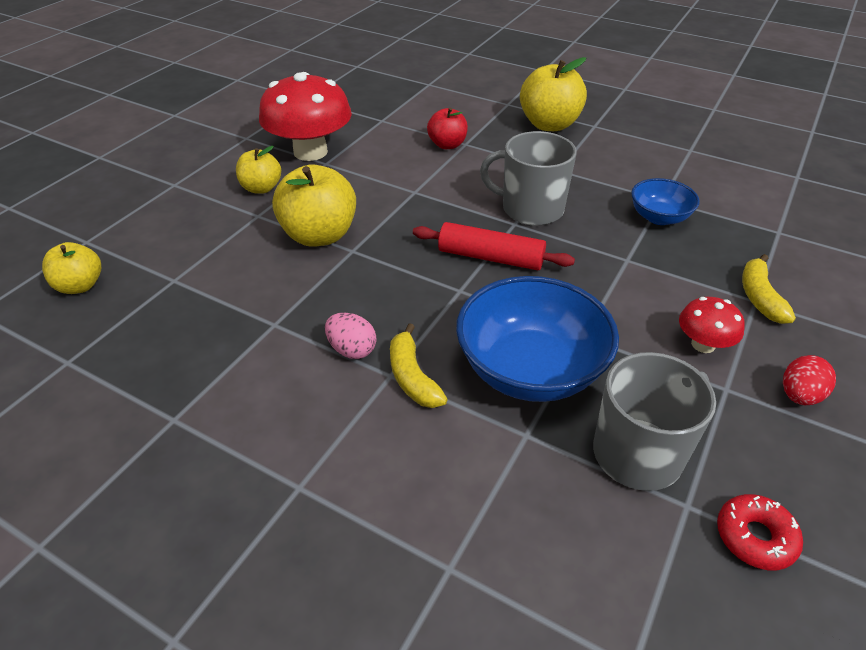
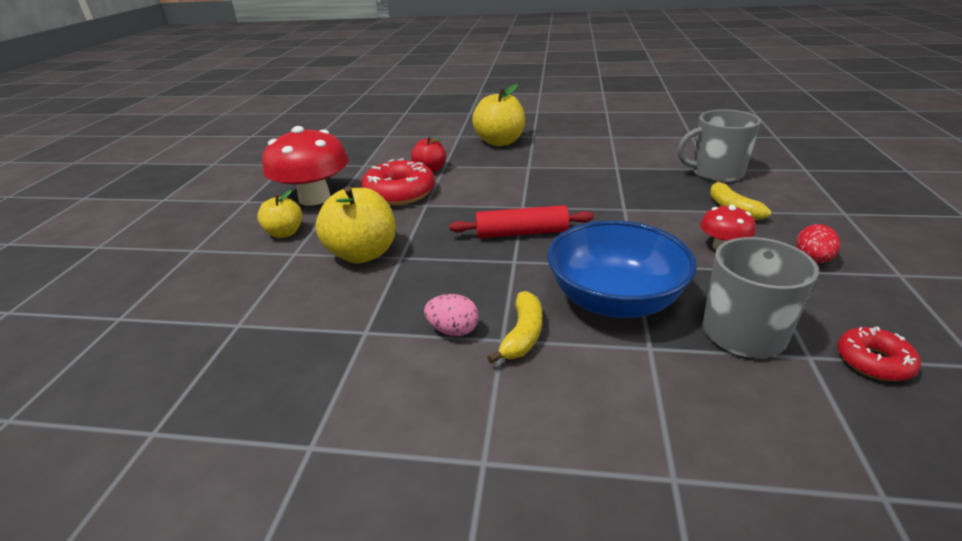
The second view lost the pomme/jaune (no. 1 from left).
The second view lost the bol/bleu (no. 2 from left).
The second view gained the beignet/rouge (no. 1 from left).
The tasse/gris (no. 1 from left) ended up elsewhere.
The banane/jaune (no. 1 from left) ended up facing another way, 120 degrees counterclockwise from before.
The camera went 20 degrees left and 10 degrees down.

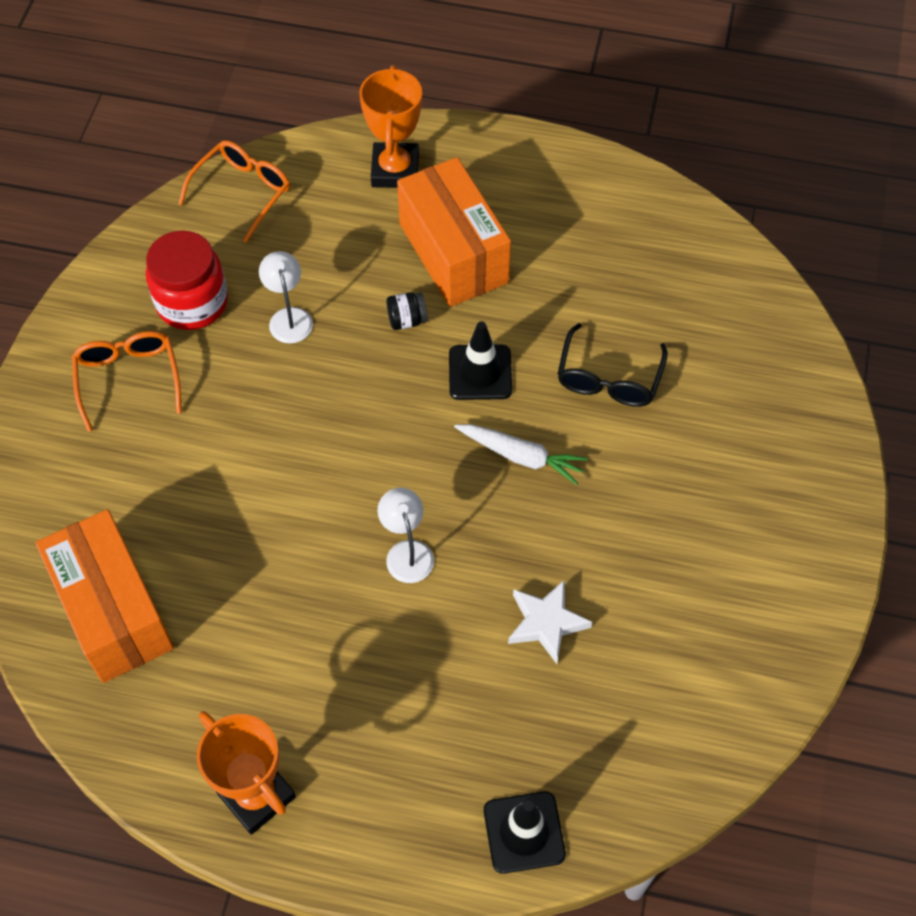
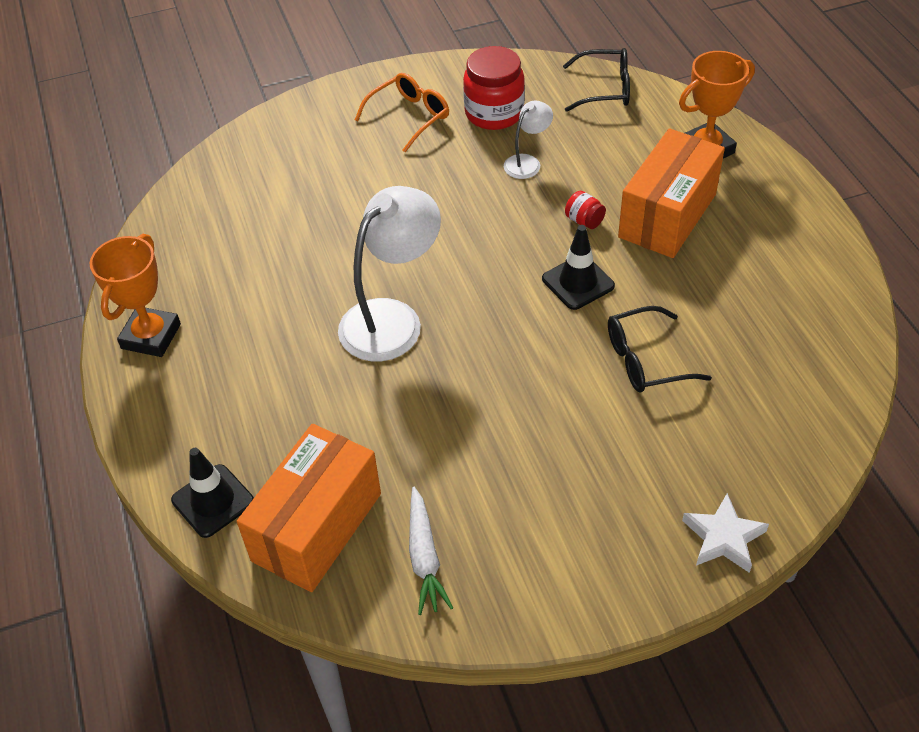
The boîte/orange (no. 1 from left) ended up elsewhere.
The carotte/blanc ended up elsewhere.
The étoile/blanc ended up elsewhere.
What was the lunettes/orange (no. 2 from left) turned into the lunettes/noir (no. 1 from left).
What was the bocal/noir turned into the bocal/rouge (no. 2 from left).
The size of the lampe/blanc (no. 2 from left in the first image) changed by a factor of 2.00.
The camera went 60 degrees right and 10 degrees down.

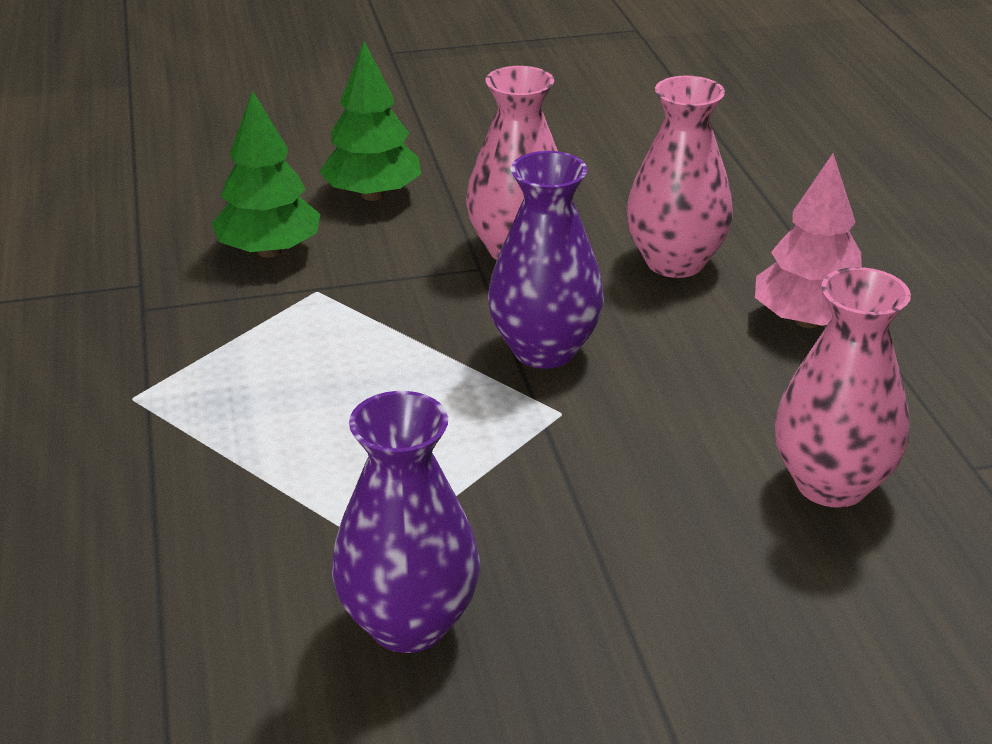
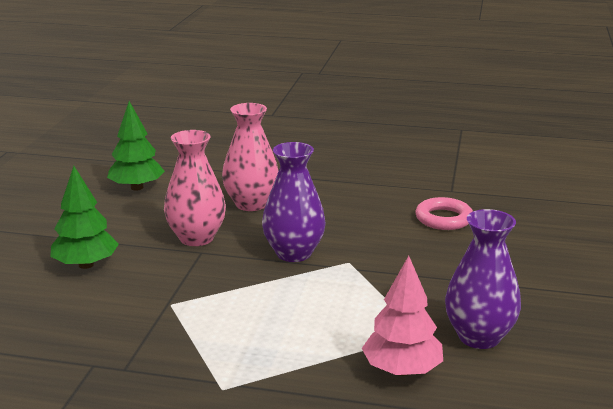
The arbre/vert (no. 1 from left in the first image) ended up elsewhere.
The arbre/rose ended up elsewhere.
Where the vase/rose (no. 3 from left) stood, the anneau/rose came to stand.
The camera went 65 degrees left and 10 degrees down.

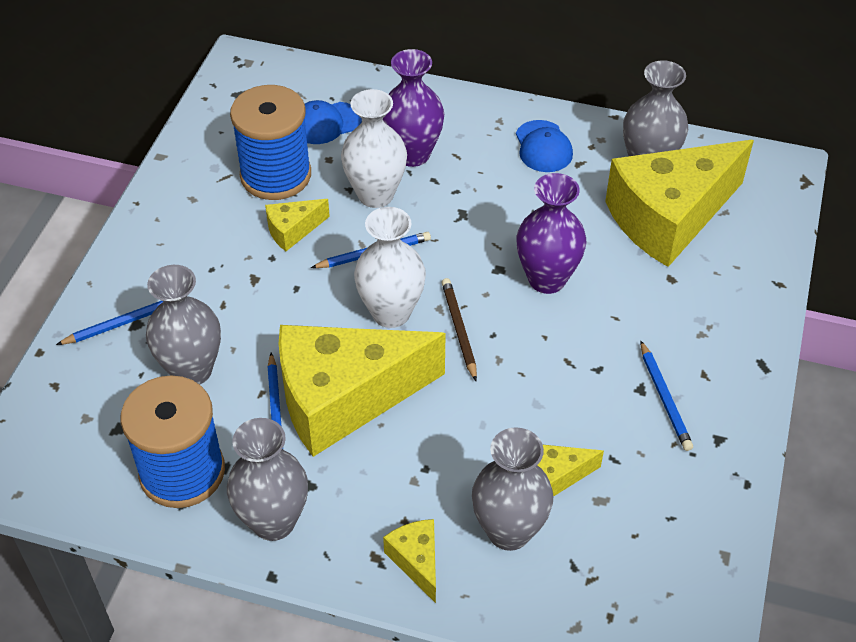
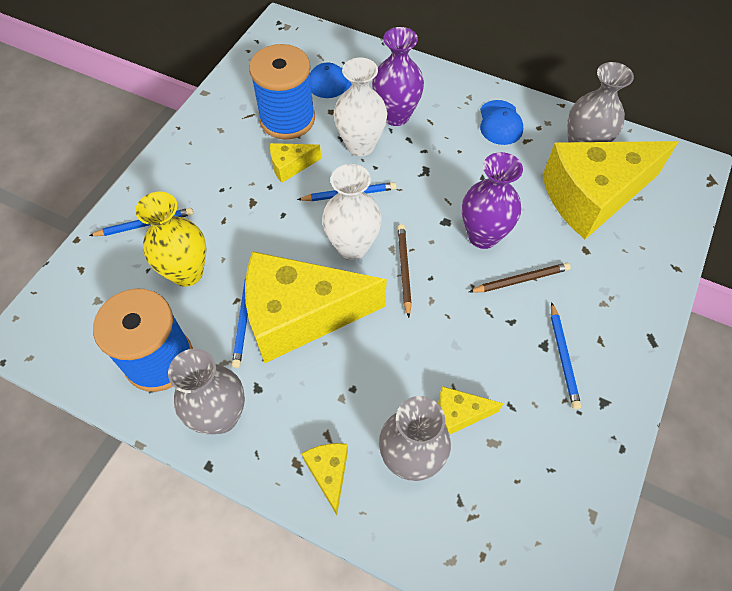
The second view gained the crayon/marron (no. 2 from left).
What was the vase/gris (no. 1 from left) turned into the vase/jaune.
The camera went 10 degrees right and 10 degrees up.

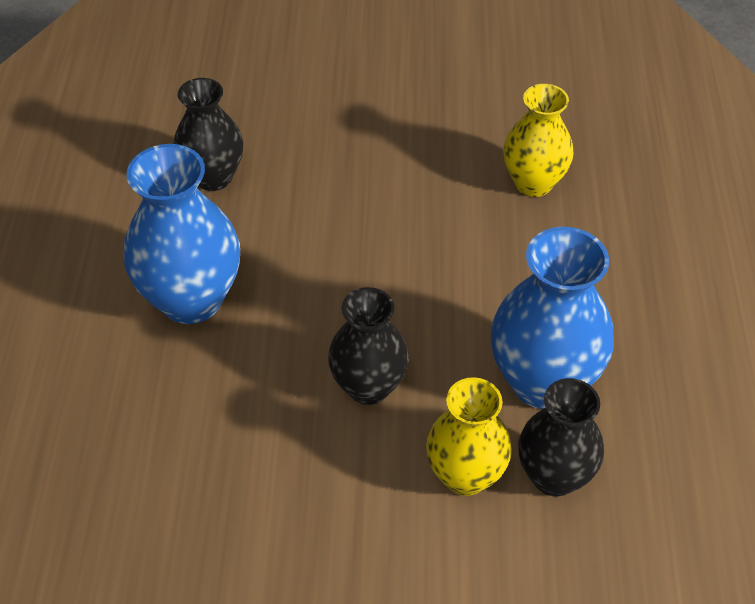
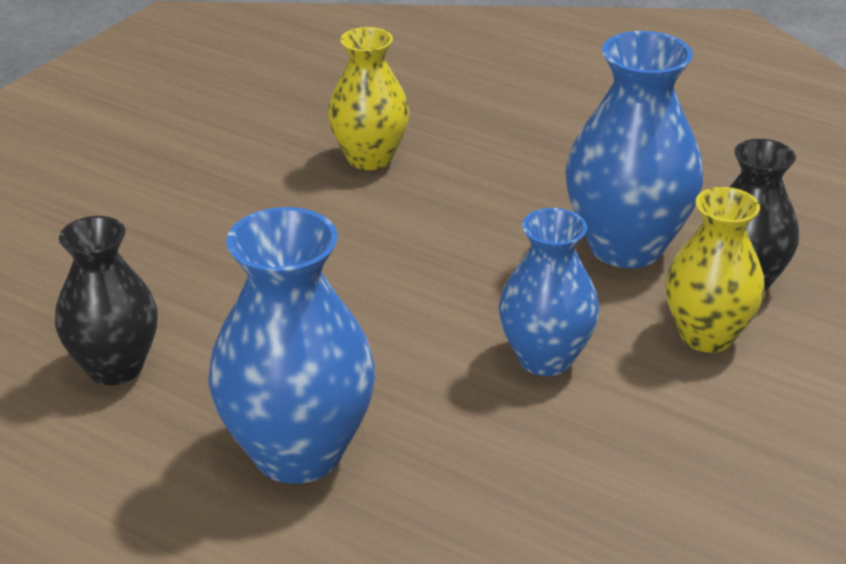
What was the vase/noir (no. 2 from left) turned into the vase/bleu (no. 2 from left).
The camera went 60 degrees left and 15 degrees down.

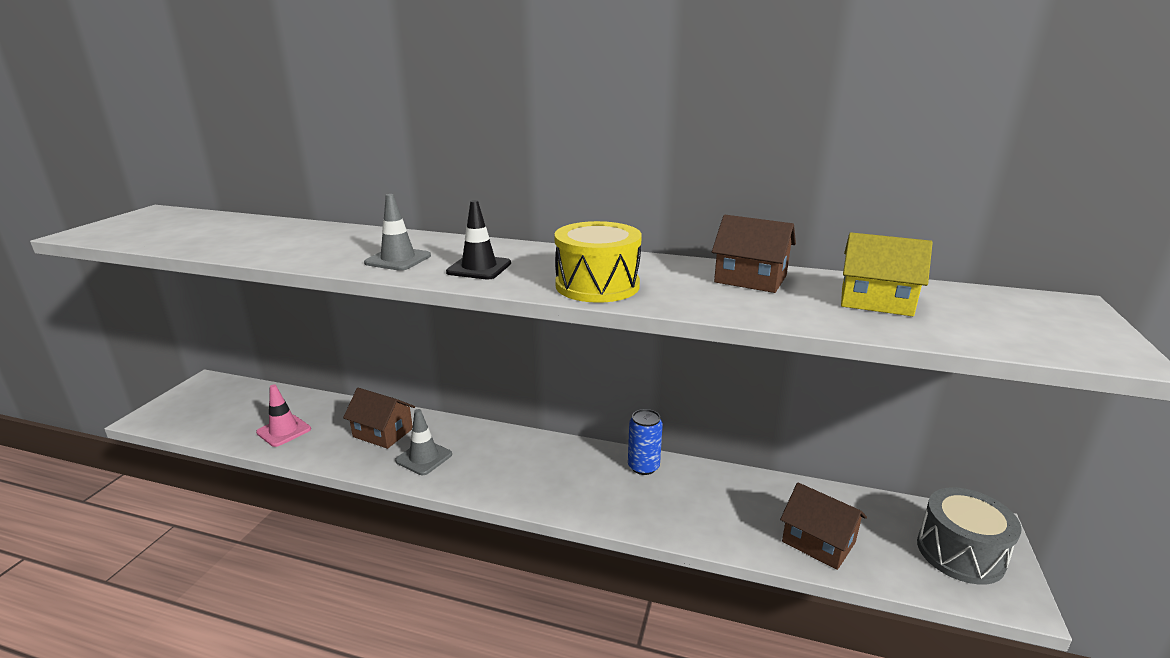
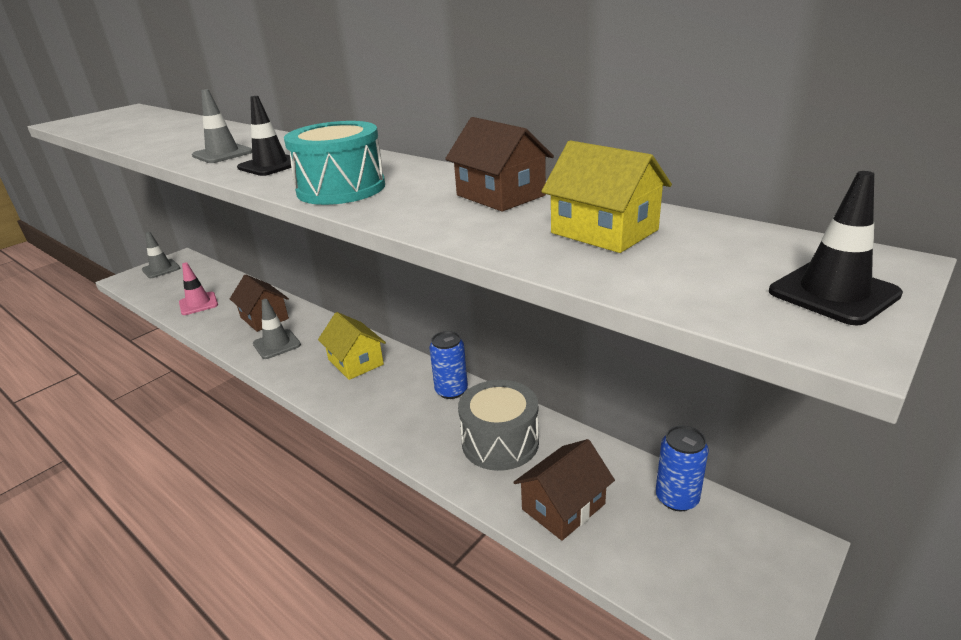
The second view gained the cône de chantier/gris (no. 1 from left).
The second view gained the maison/jaune (no. 1 from left).
The second view gained the canette/bleu (no. 2 from left).
The second view gained the cône de chantier/noir (no. 2 from left).
The tambour/gris ended up elsewhere.
What was the tambour/jaune turned into the tambour/turquoise.
The maison/marron (no. 3 from left) ended up facing another way, 75 degrees clockwise from before.
The camera went 25 degrees right and 5 degrees up.

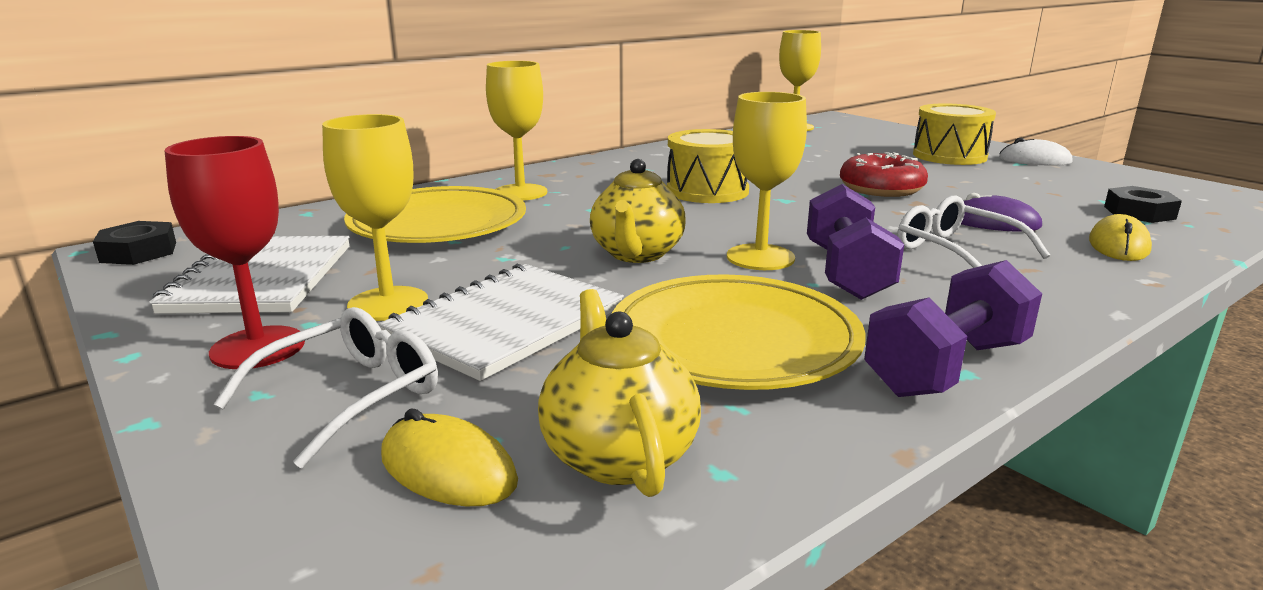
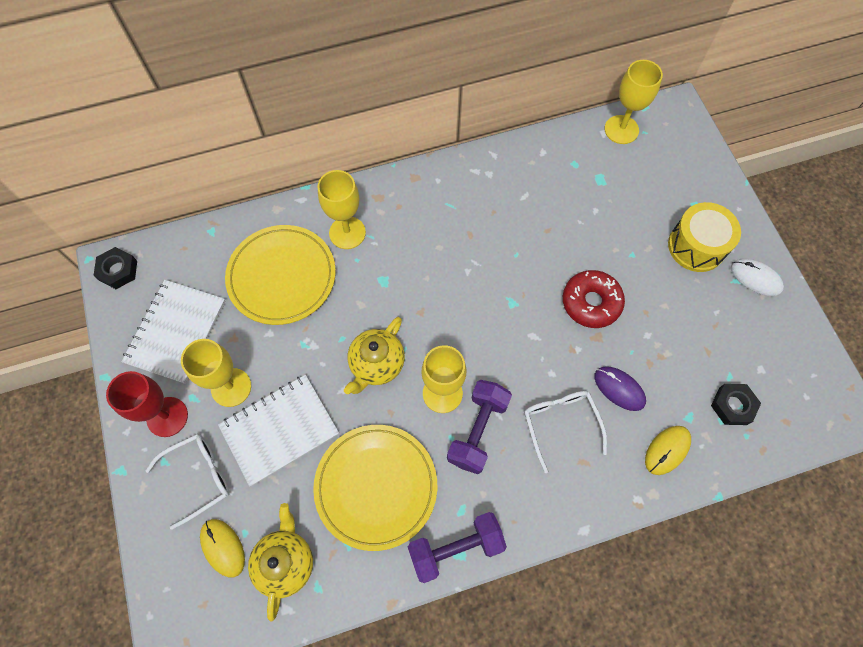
The second view lost the tambour/jaune (no. 1 from left).
The camera went 20 degrees right and 45 degrees up.

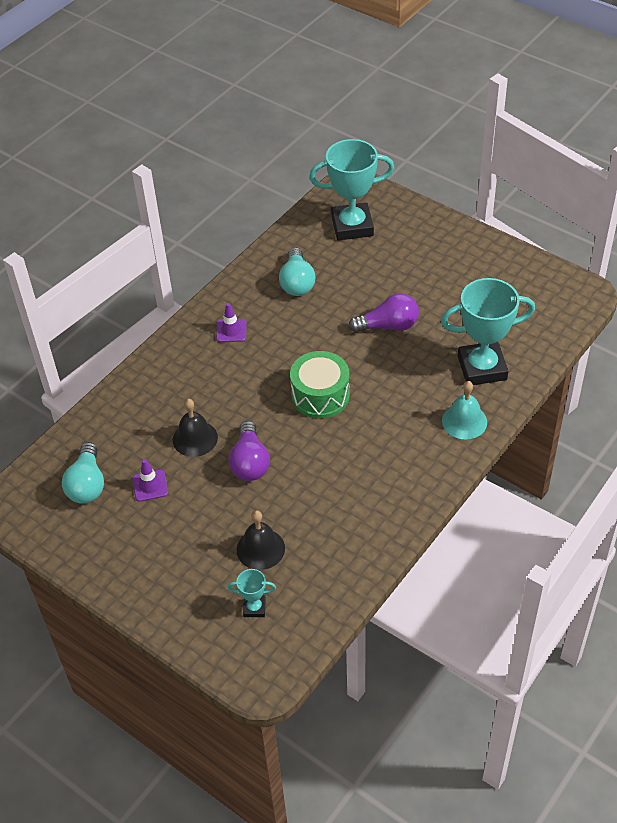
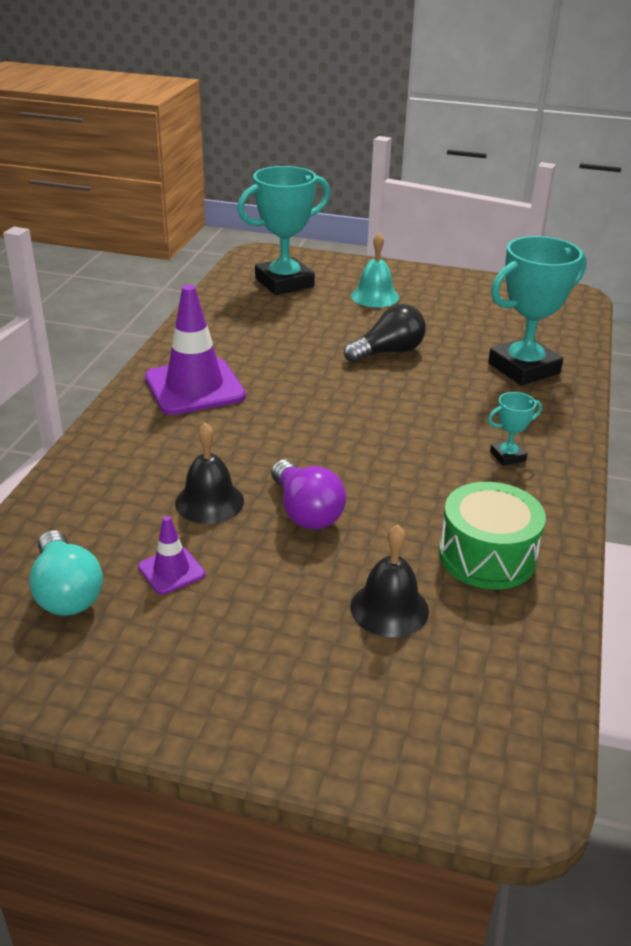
The second view lost the ampoule/turquoise (no. 2 from left).
The trophée/turquoise (no. 1 from left in the first image) ended up elsewhere.
The tambour/vert ended up elsewhere.
The cloche/turquoise ended up elsewhere.
What was the ampoule/violet (no. 2 from left) turned into the ampoule/noir.
The size of the cône de chantier/violet (no. 2 from left) changed by a factor of 2.09.
The camera went 25 degrees left and 15 degrees down.

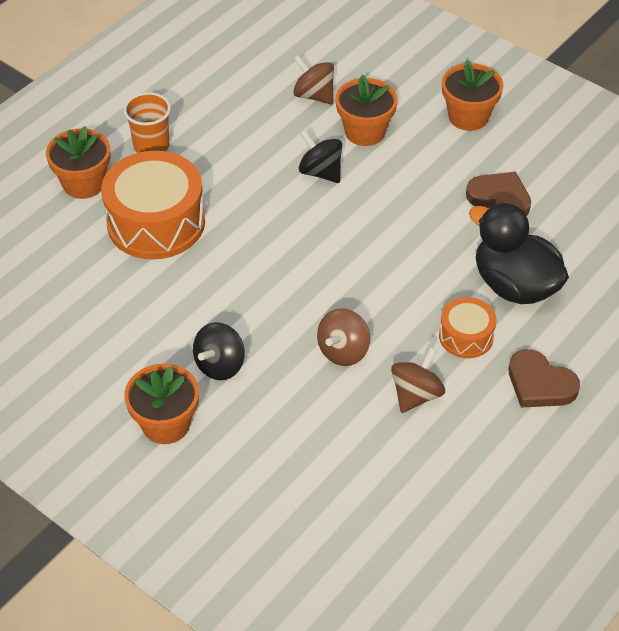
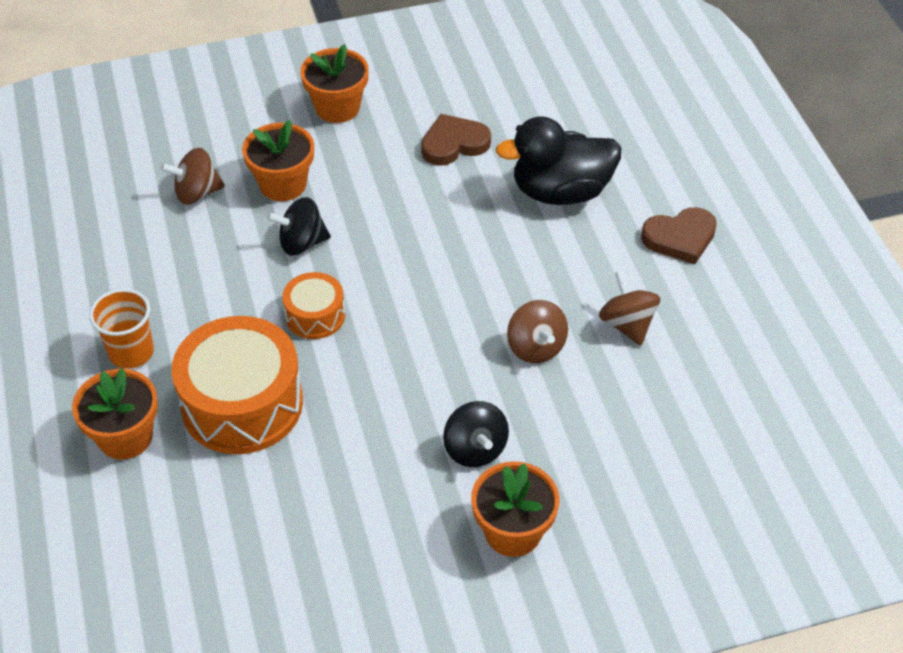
The tambour/orange (no. 2 from left) ended up elsewhere.
The camera went 55 degrees left and 0 degrees up.

